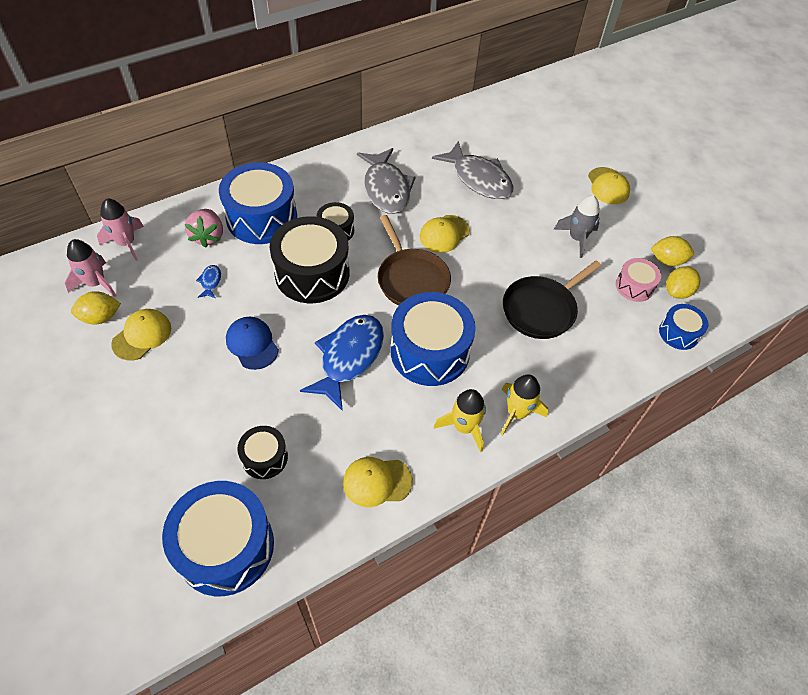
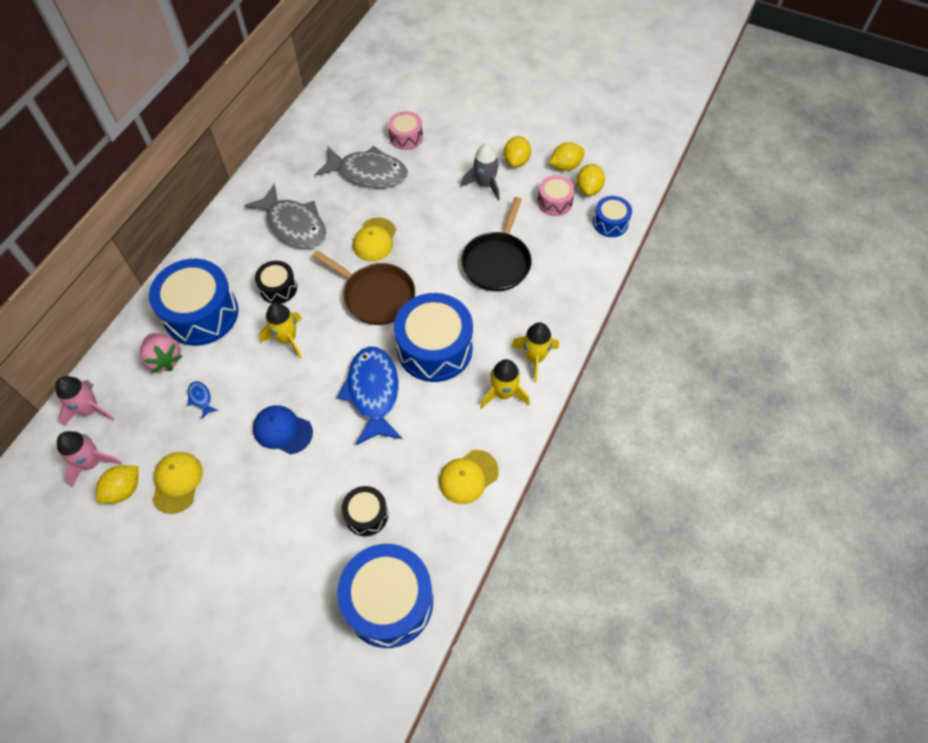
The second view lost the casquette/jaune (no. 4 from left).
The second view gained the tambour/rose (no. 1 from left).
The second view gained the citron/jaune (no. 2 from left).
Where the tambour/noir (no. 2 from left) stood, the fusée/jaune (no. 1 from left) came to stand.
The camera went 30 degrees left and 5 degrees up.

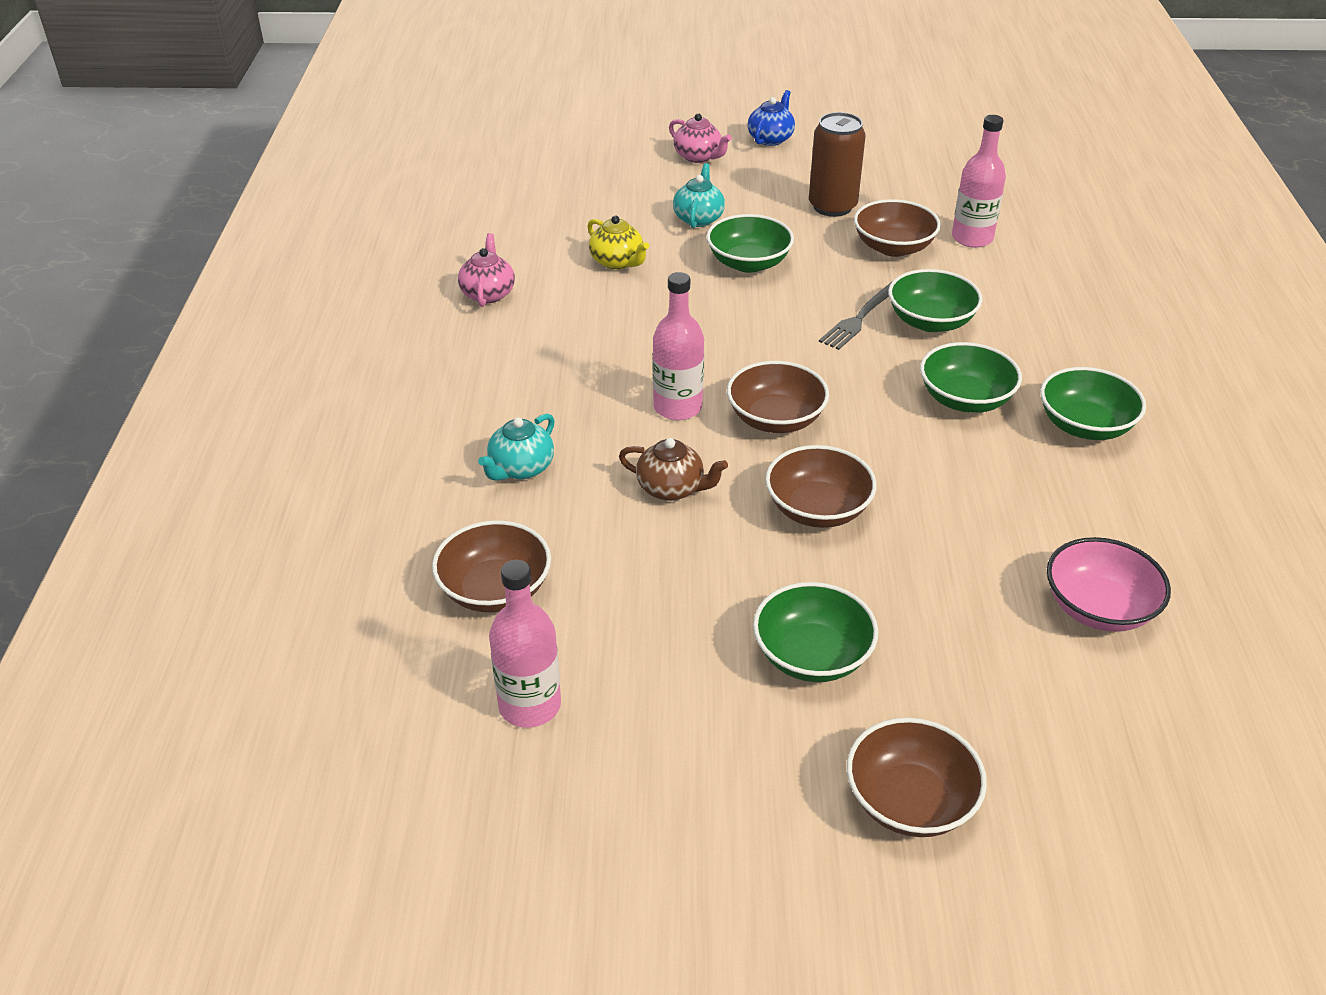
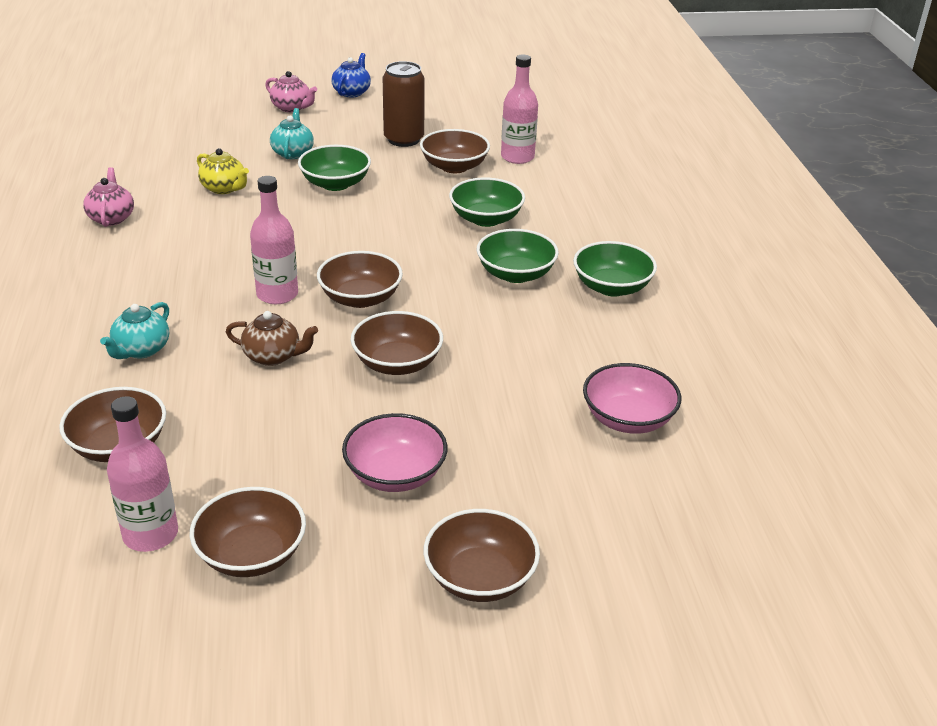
The second view lost the fourchette/gris.
The second view gained the bol/marron (no. 2 from left).
What was the bol/vert (no. 2 from left) turned into the bol/rose (no. 1 from left).
The camera went 10 degrees left and 5 degrees down.

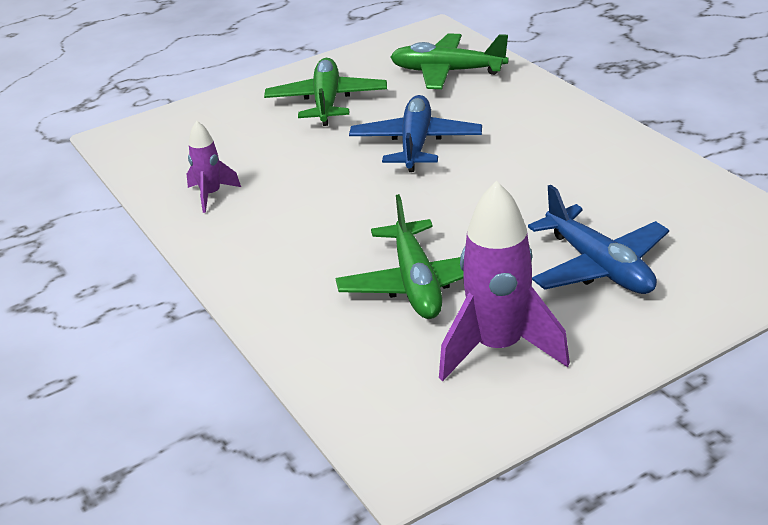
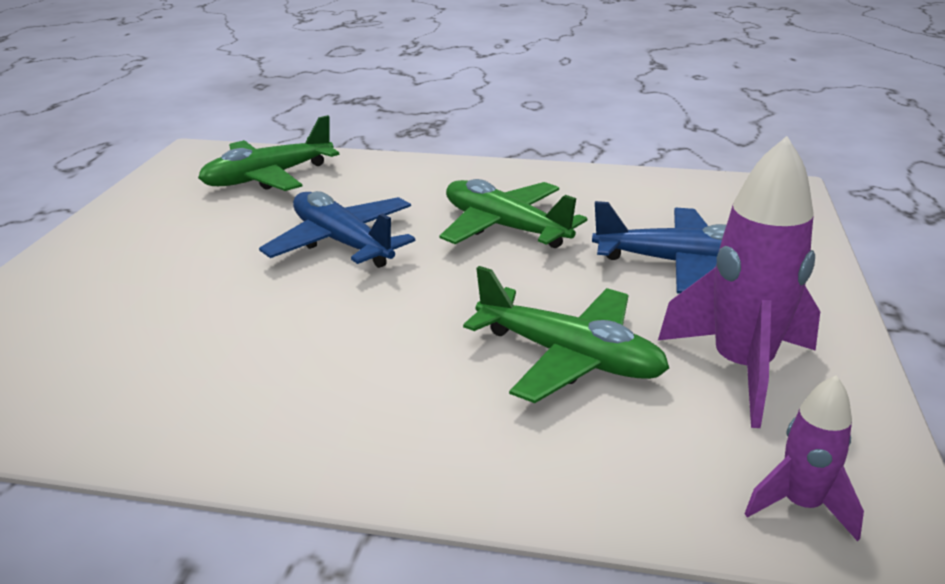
The fusée/violet (no. 1 from left in the first image) ended up elsewhere.
The avion/vert (no. 1 from left in the first image) ended up elsewhere.
The camera went 50 degrees left and 5 degrees down.

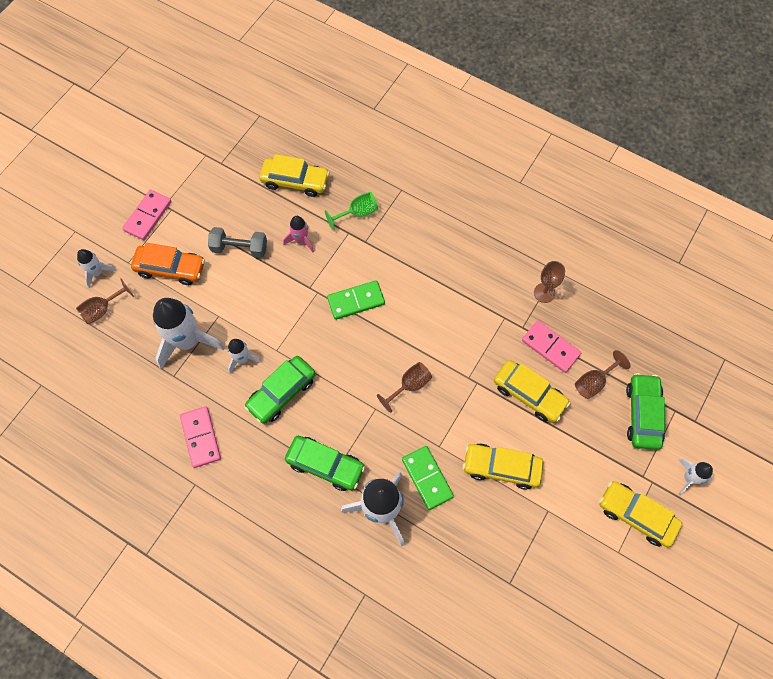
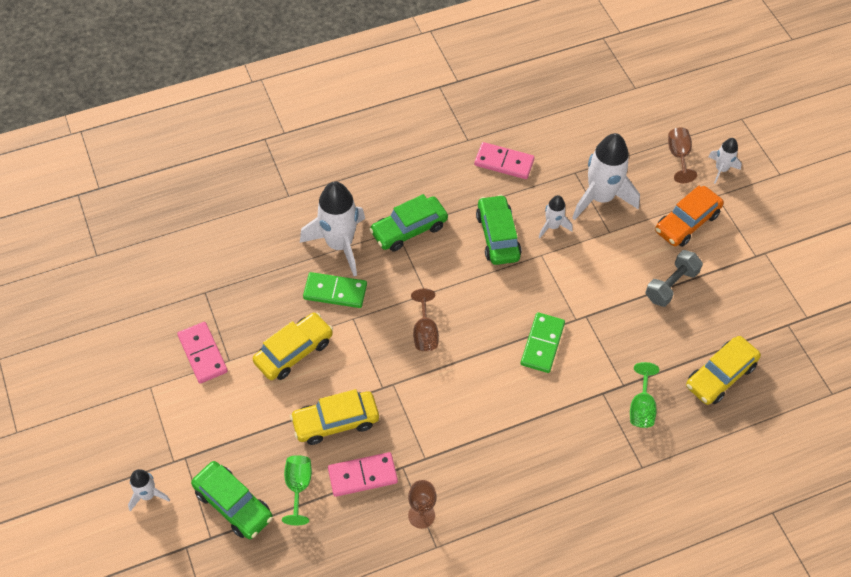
The second view lost the fusée/rose.
The second view lost the voiture/jaune (no. 4 from left).
The domino/rose (no. 1 from left) ended up elsewhere.
What was the verre à pied/marron (no. 4 from left) turned into the verre à pied/vert (no. 1 from left).
The camera went 125 degrees right and 10 degrees down.

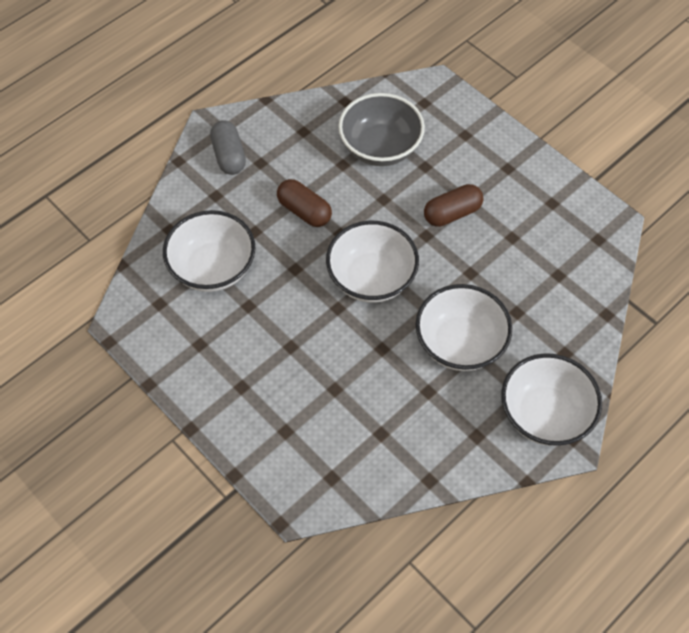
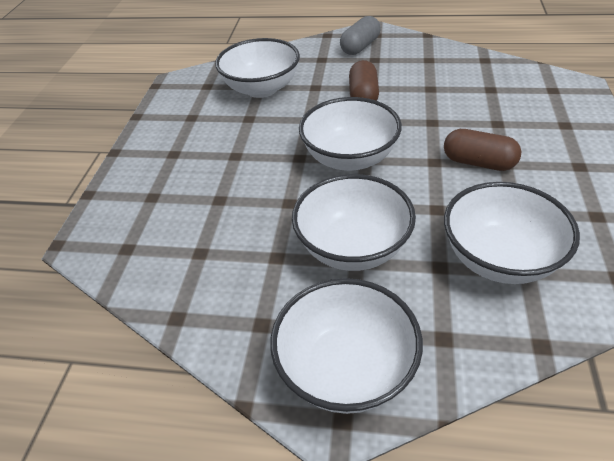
The second view lost the bol/gris.
The second view gained the bol/blanc (no. 5 from left).
The camera went 55 degrees right and 15 degrees down.

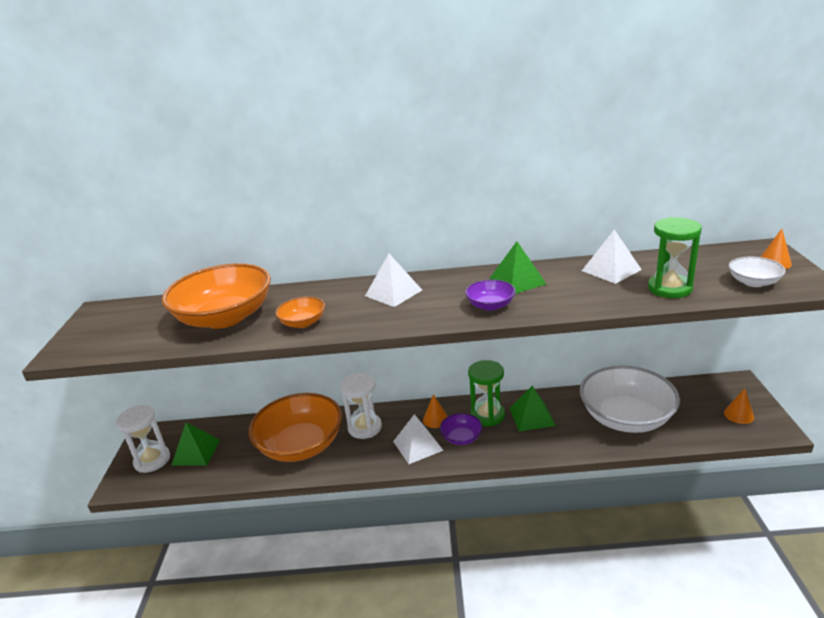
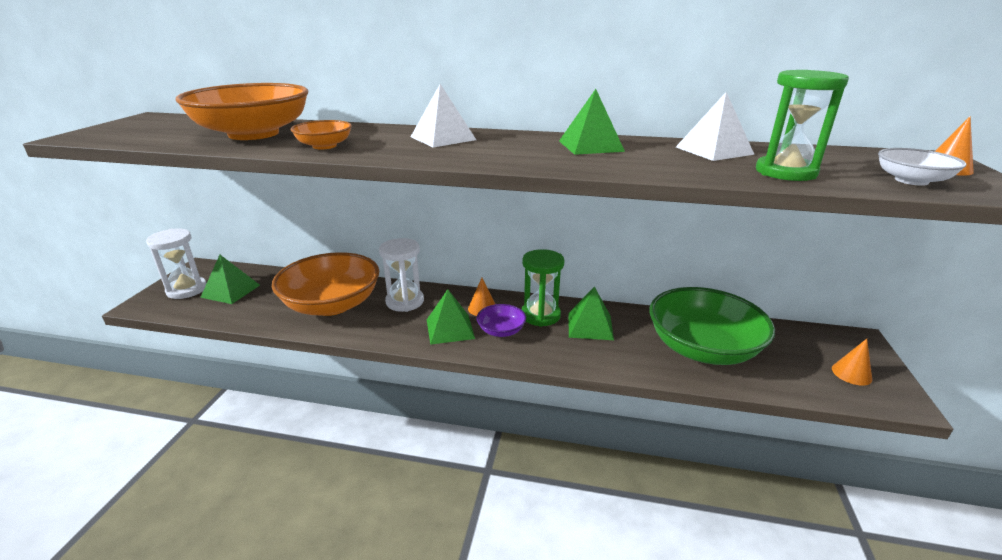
The second view lost the bol/violet (no. 2 from left).
What was the pyramide/blanc (no. 2 from left) turned into the pyramide/vert (no. 2 from left).
What was the bol/blanc (no. 1 from left) turned into the bol/vert.
The camera went 10 degrees right and 0 degrees up.

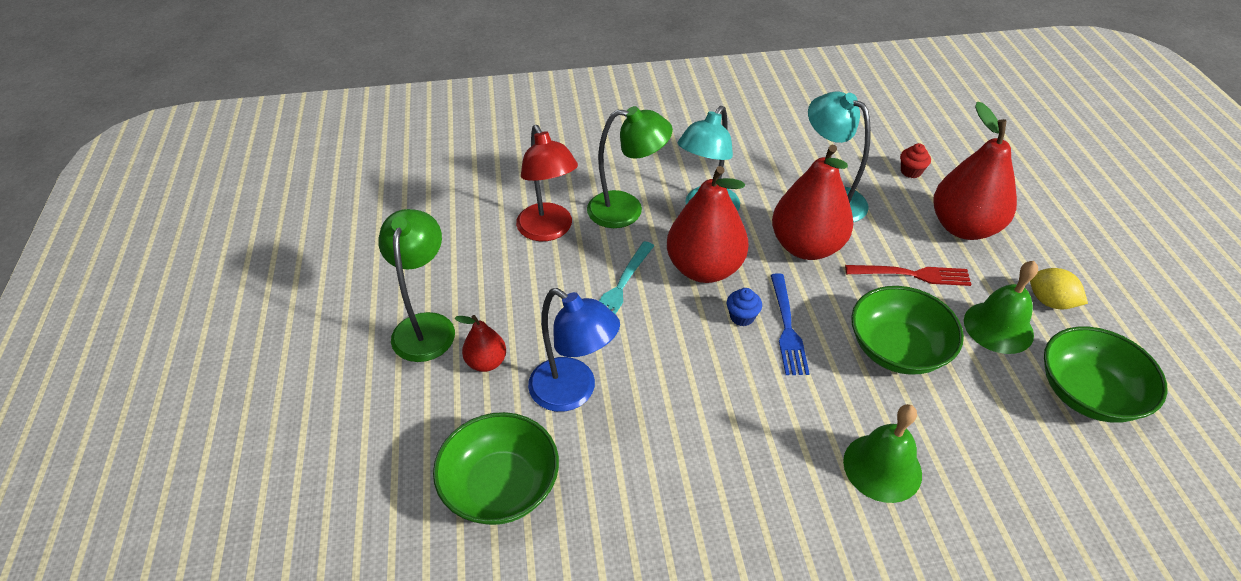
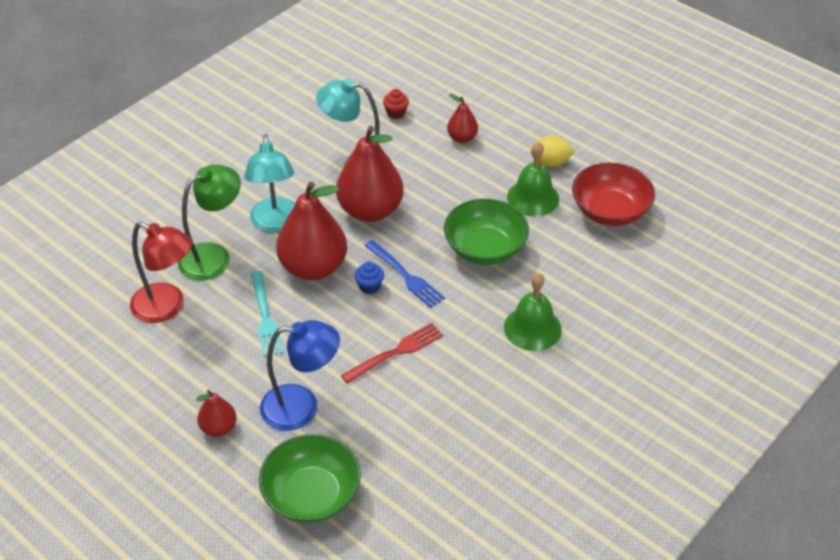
The second view lost the lampe/vert (no. 1 from left).
The fourchette/rouge ended up elsewhere.
What was the bol/vert (no. 3 from left) turned into the bol/rouge.
The size of the poire/rouge (no. 4 from left) changed by a factor of 0.49.
The camera went 40 degrees left and 0 degrees up.

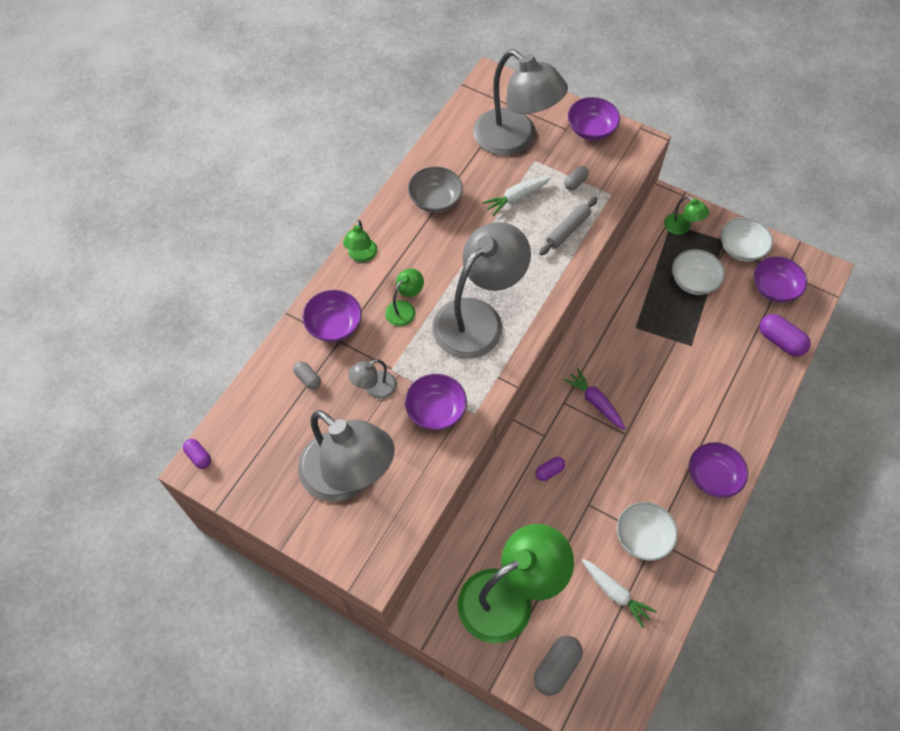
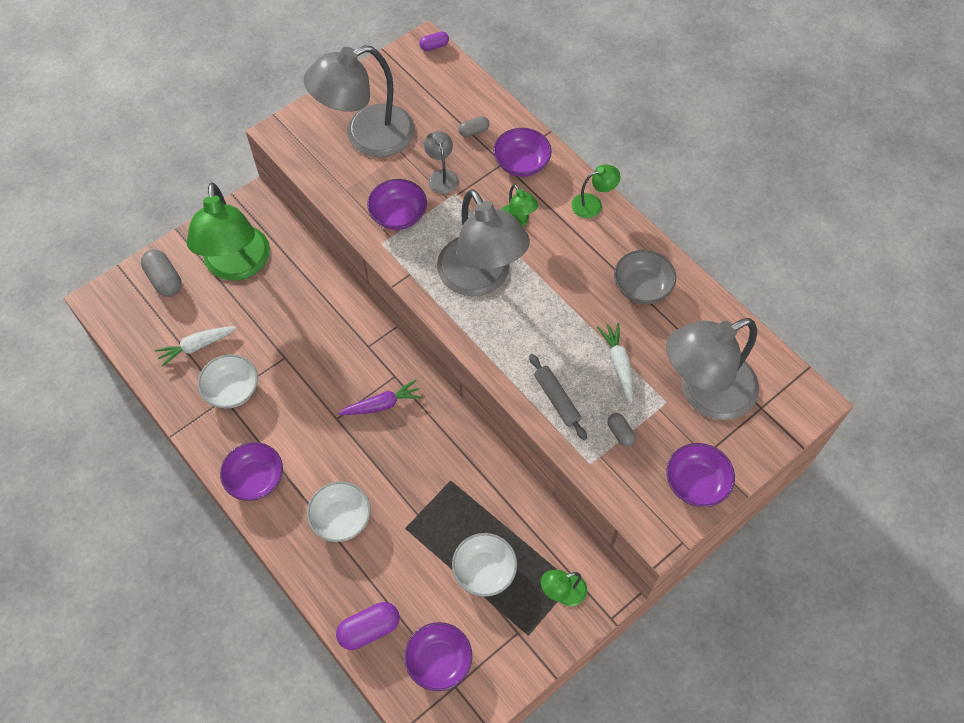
The second view lost the gélule/violet (no. 2 from left).
The bol/blanc (no. 3 from left in the first image) ended up elsewhere.
The lampe/vert (no. 1 from left in the first image) ended up facing another way, 135 degrees clockwise from before.
The camera went 110 degrees right and 0 degrees up.

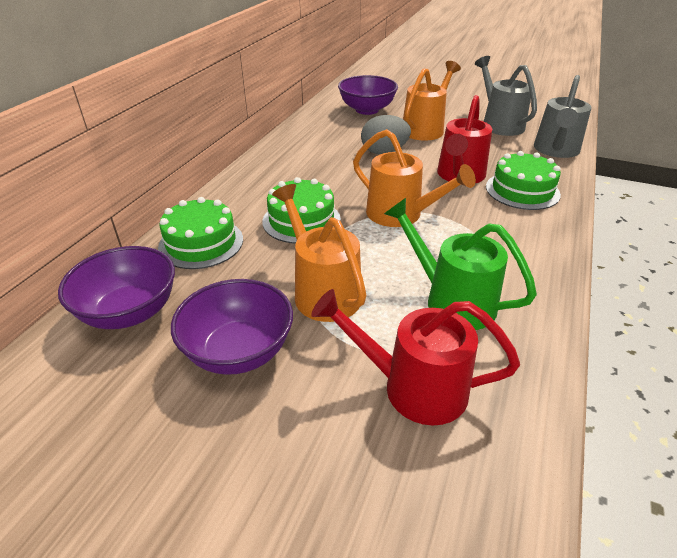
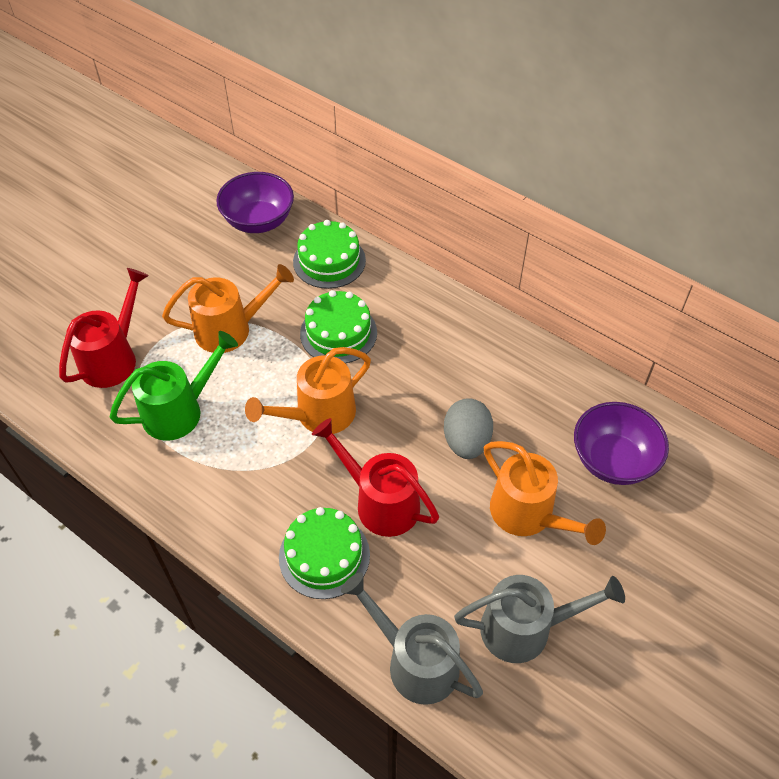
The second view lost the bol/violet (no. 2 from left).
The camera went 105 degrees right and 15 degrees up.

